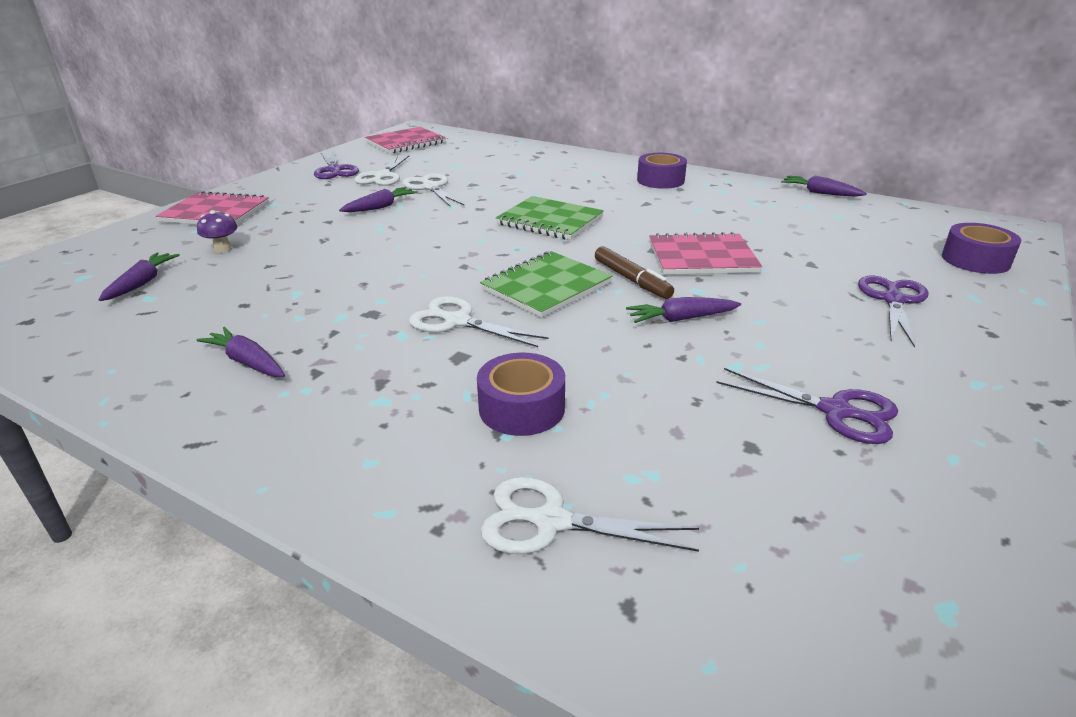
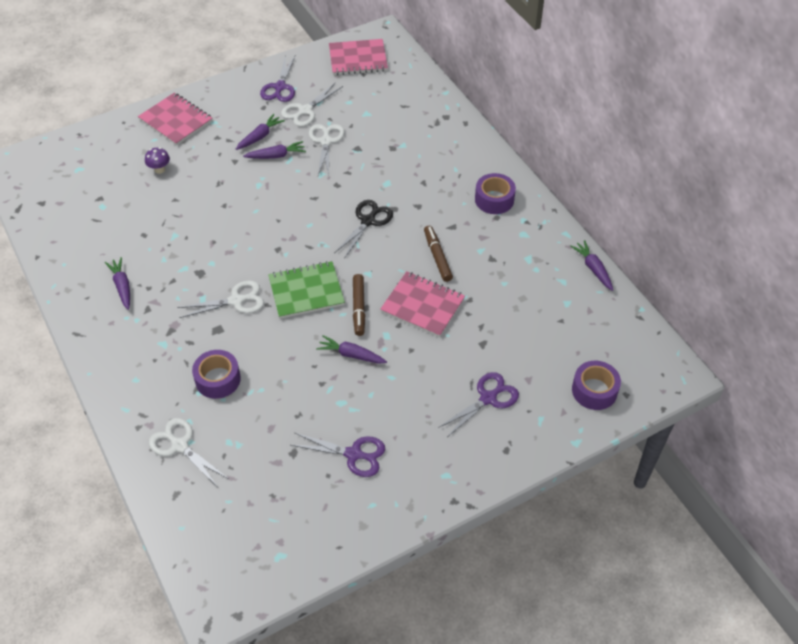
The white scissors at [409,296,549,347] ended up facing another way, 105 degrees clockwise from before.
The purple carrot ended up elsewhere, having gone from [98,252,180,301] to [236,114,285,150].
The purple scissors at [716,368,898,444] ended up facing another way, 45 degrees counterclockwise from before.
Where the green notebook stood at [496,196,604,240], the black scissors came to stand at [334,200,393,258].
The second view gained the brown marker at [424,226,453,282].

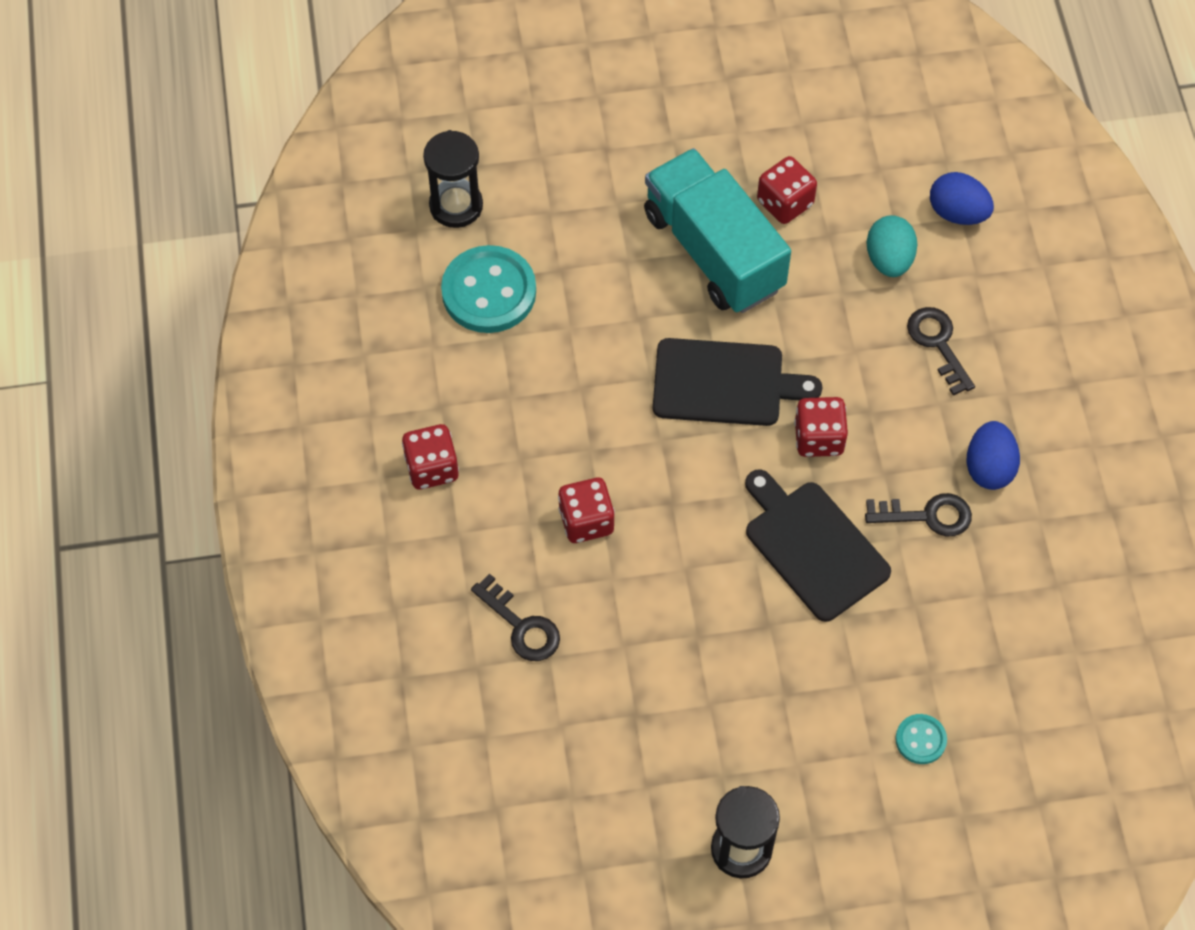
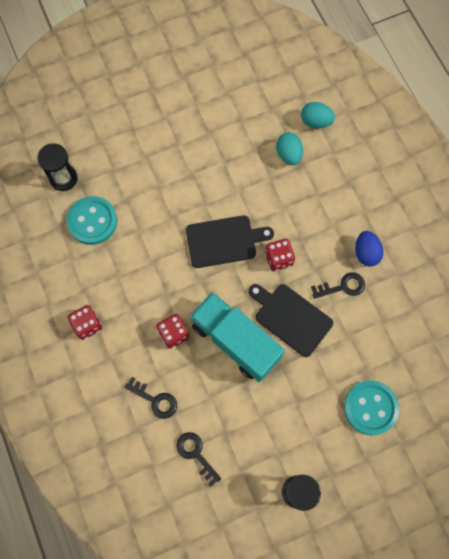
The black key ended up elsewhere, having gone from [907,307,975,396] to [176,432,221,487].
The turquoise truck ended up elsewhere, having gone from [644,148,791,313] to [190,292,285,382].
What was the blue egg at [930,172,994,225] turned into the turquoise egg at [301,102,335,128].
The size of the turquoise button at [895,714,947,764] changed by a factor of 2.05.
The second view lost the red dice at [757,156,817,224].

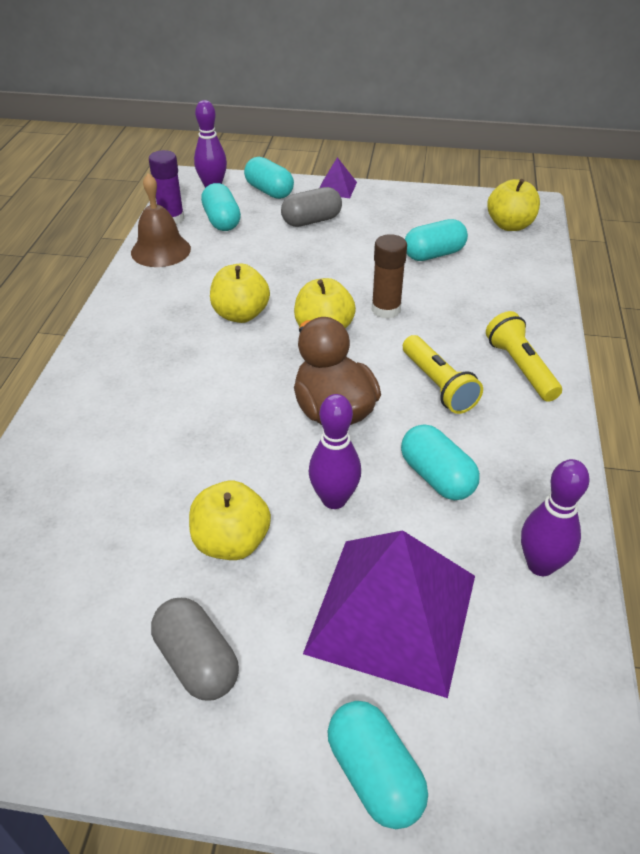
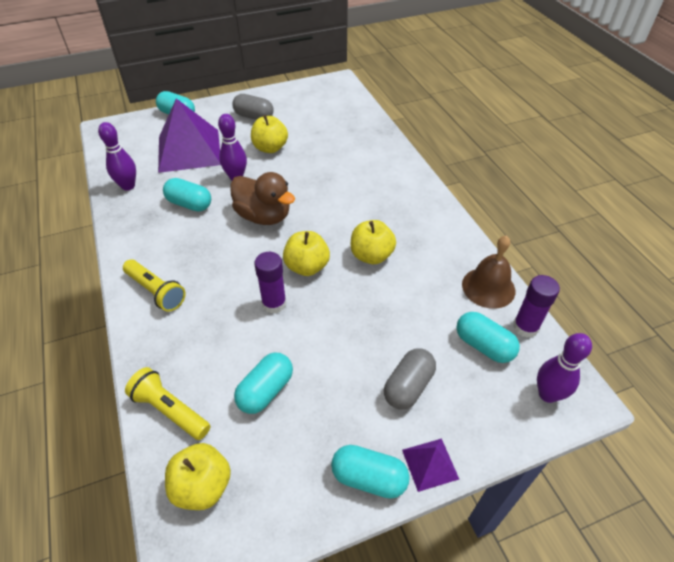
The yellow flashlight ended up elsewhere, having gone from [403,335,483,414] to [125,367,211,440].
What was the brown glue stick at [372,234,407,319] turned into the purple glue stick at [254,252,286,313].
The turquoise capsule ended up elsewhere, having gone from [244,157,294,199] to [331,445,410,499].

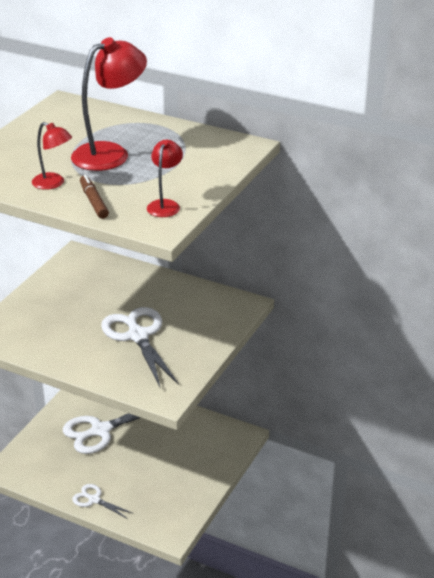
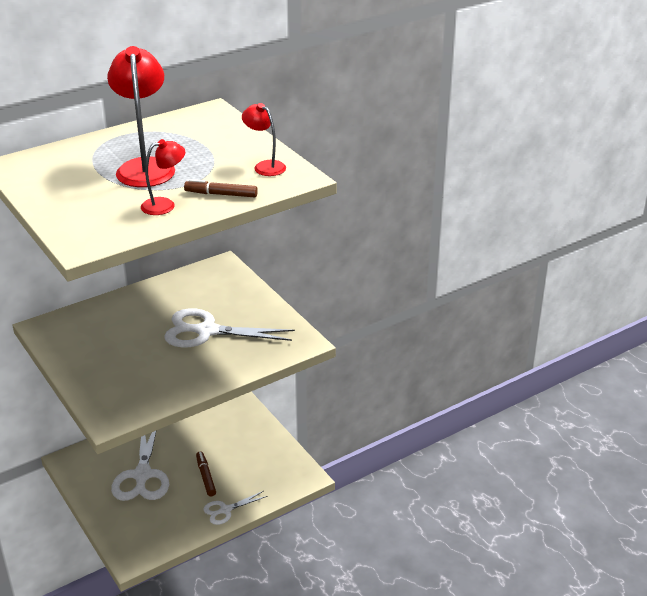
The second view gained the brown marker at [196,451,216,497].

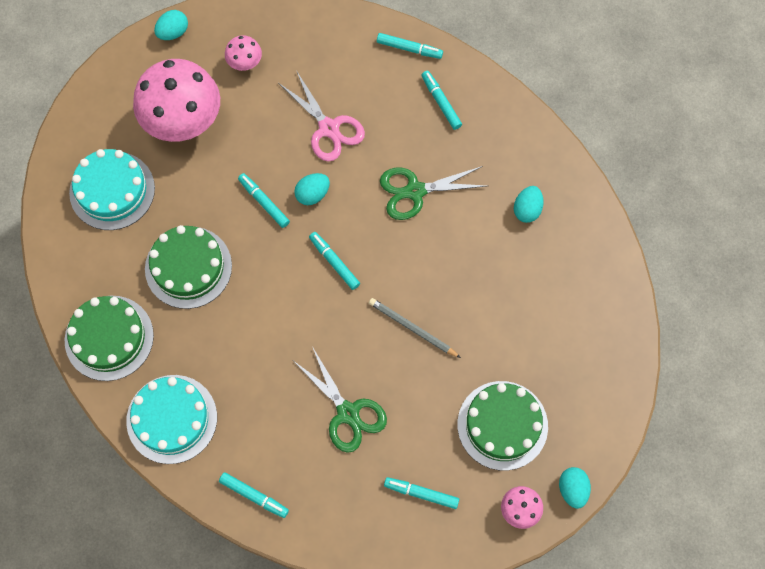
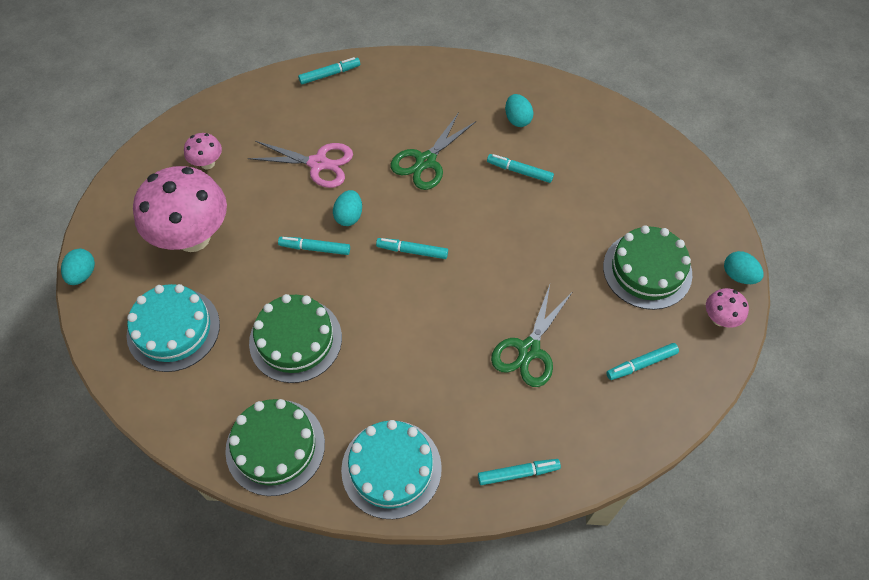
The turquoise egg ended up elsewhere, having gone from [154,10,188,40] to [61,249,95,285].
The turquoise marker ended up elsewhere, having gone from [422,71,462,130] to [487,154,554,183].
The green scissors at [294,348,387,453] ended up facing another way, 105 degrees clockwise from before.
The second view lost the grey pencil at [369,298,461,358].

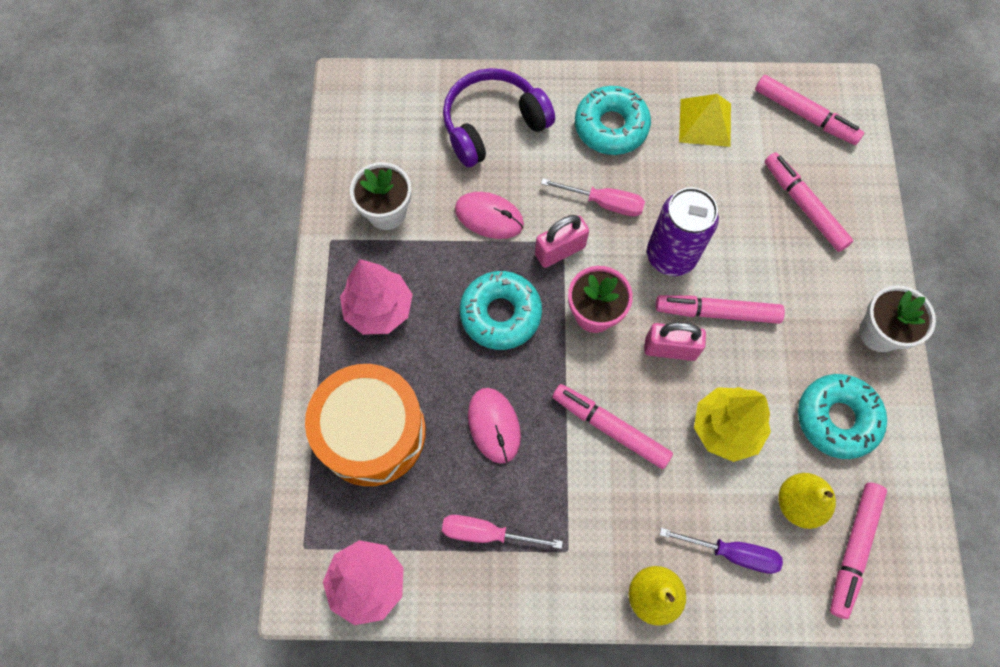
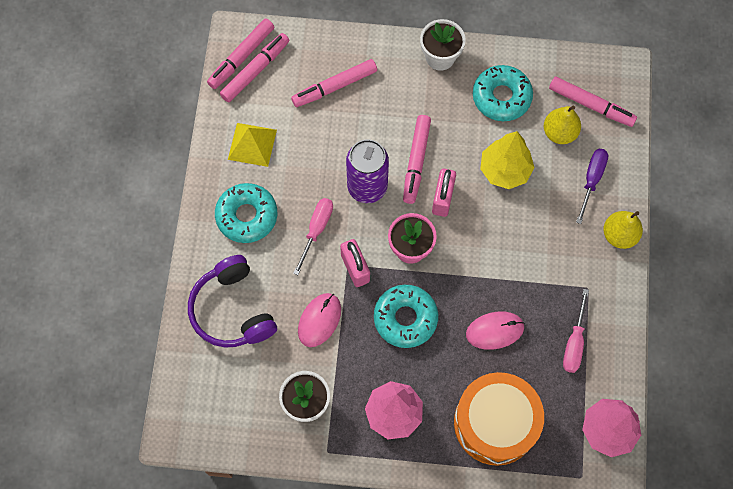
The pink marker ended up elsewhere, having gone from [552,384,673,469] to [207,18,274,89].

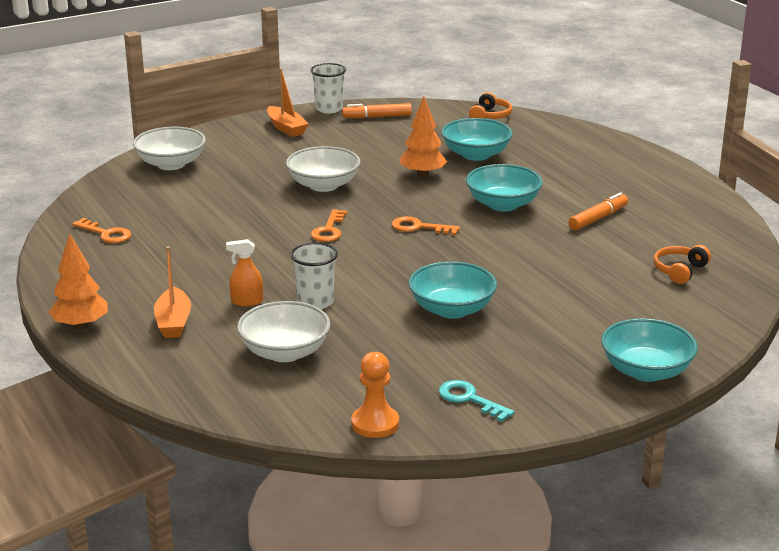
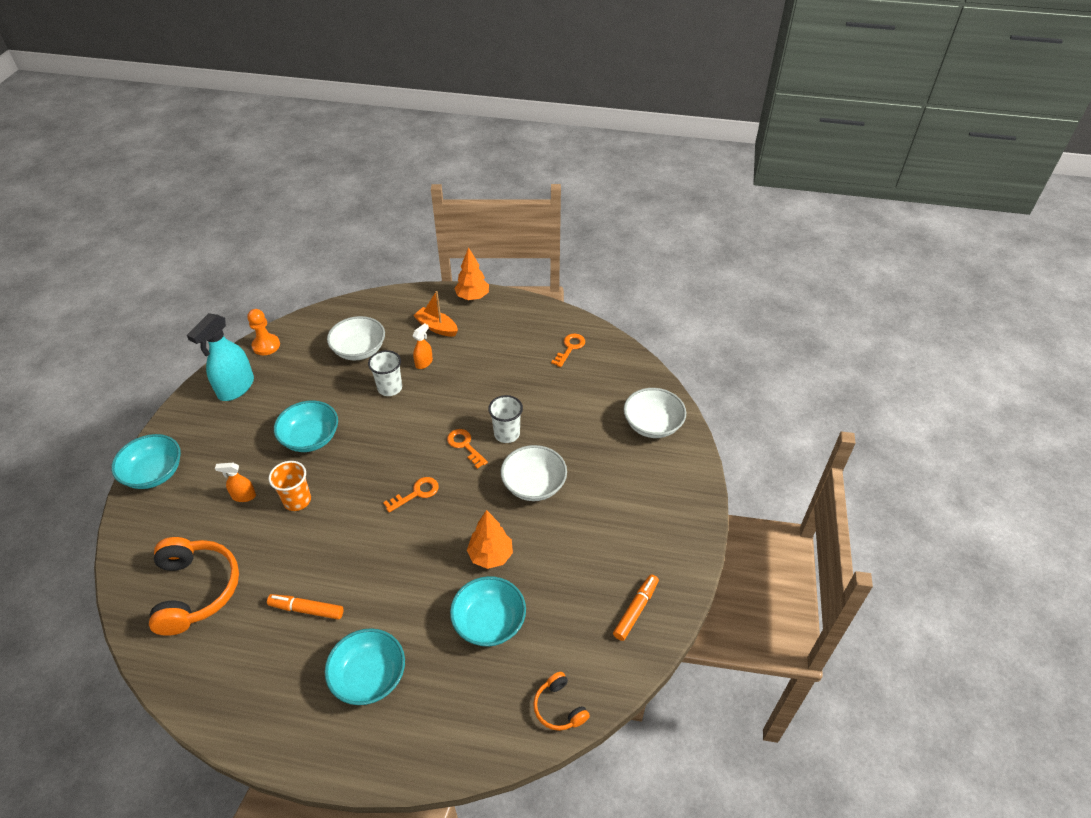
The size of the orange headphones at [653,245,711,284] changed by a factor of 1.96.
Where the turquoise key stood at [439,380,514,422], the turquoise spray bottle came to stand at [187,313,254,401].
The second view gained the orange spray bottle at [215,463,256,502].
The orange marker at [569,192,628,230] ended up facing another way, 105 degrees clockwise from before.
The second view gained the orange cup at [269,461,311,511].
The turquoise bowl ended up elsewhere, having gone from [466,164,543,211] to [325,628,405,705].
The white cup ended up elsewhere, having gone from [311,63,346,114] to [488,395,523,443].
The orange key at [72,218,131,243] ended up facing another way, 135 degrees clockwise from before.
The second view lost the orange boat at [267,68,309,137].

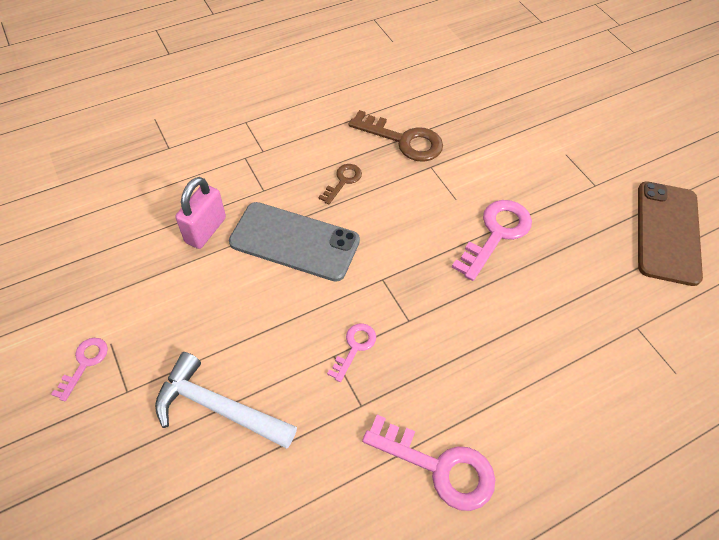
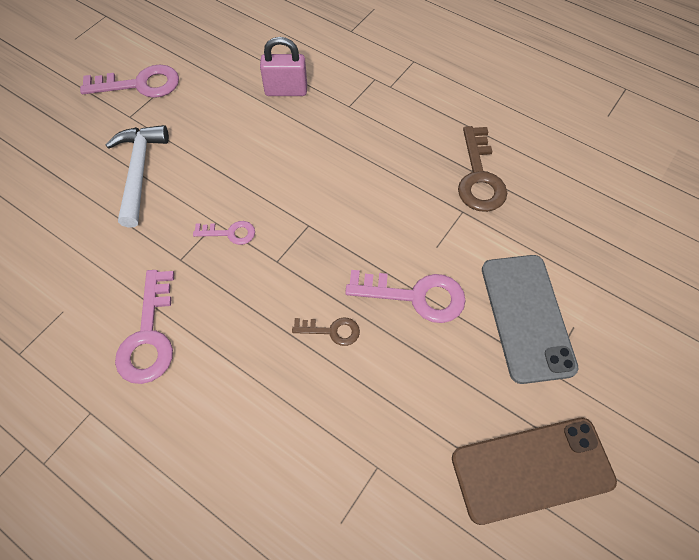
The size of the pink key at [51,338,108,401] changed by a factor of 1.82.
The brown key ended up elsewhere, having gone from [318,164,362,205] to [292,318,360,346].
The grey phone ended up elsewhere, having gone from [229,202,360,282] to [482,255,579,384].

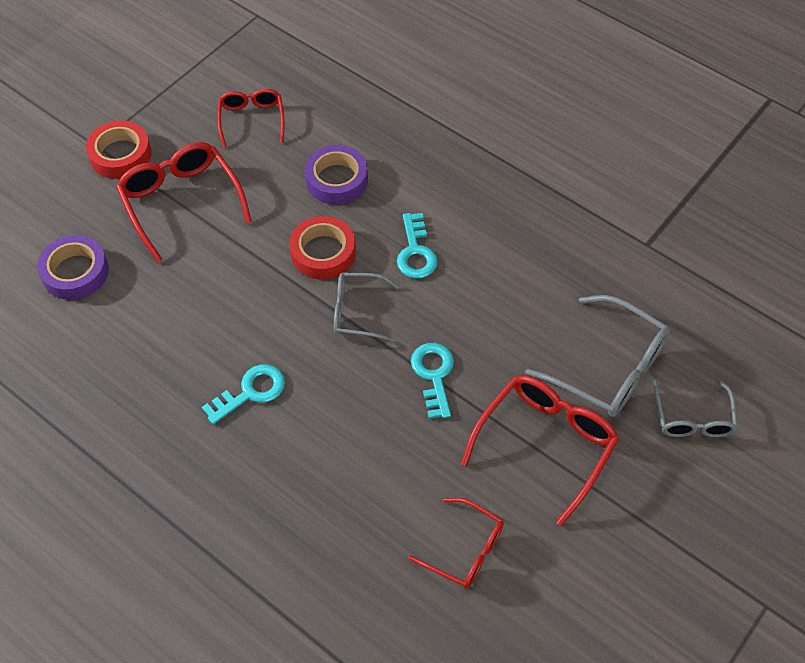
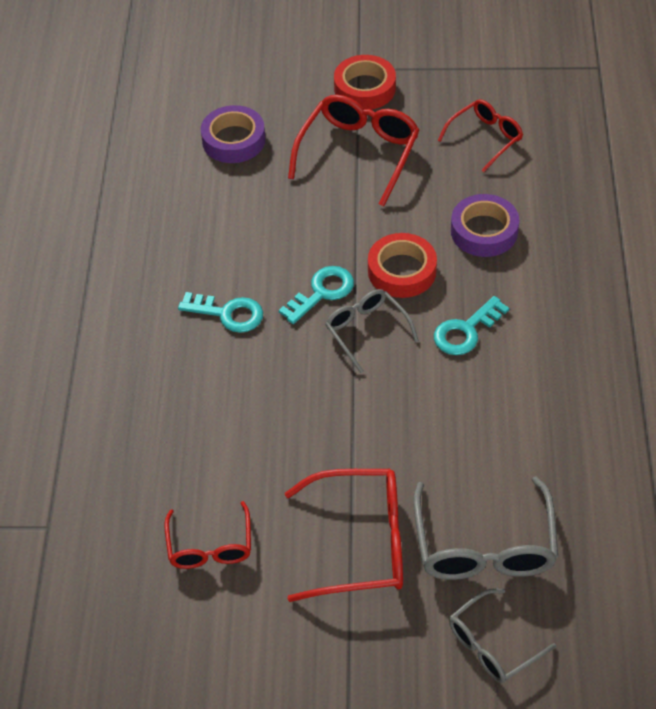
The turquoise key ended up elsewhere, having gone from [411,343,454,419] to [279,266,354,324].

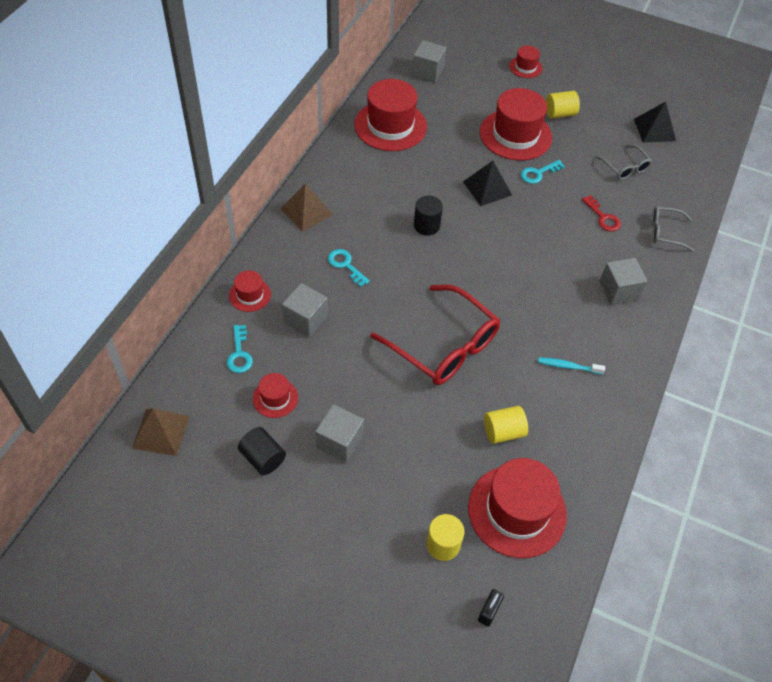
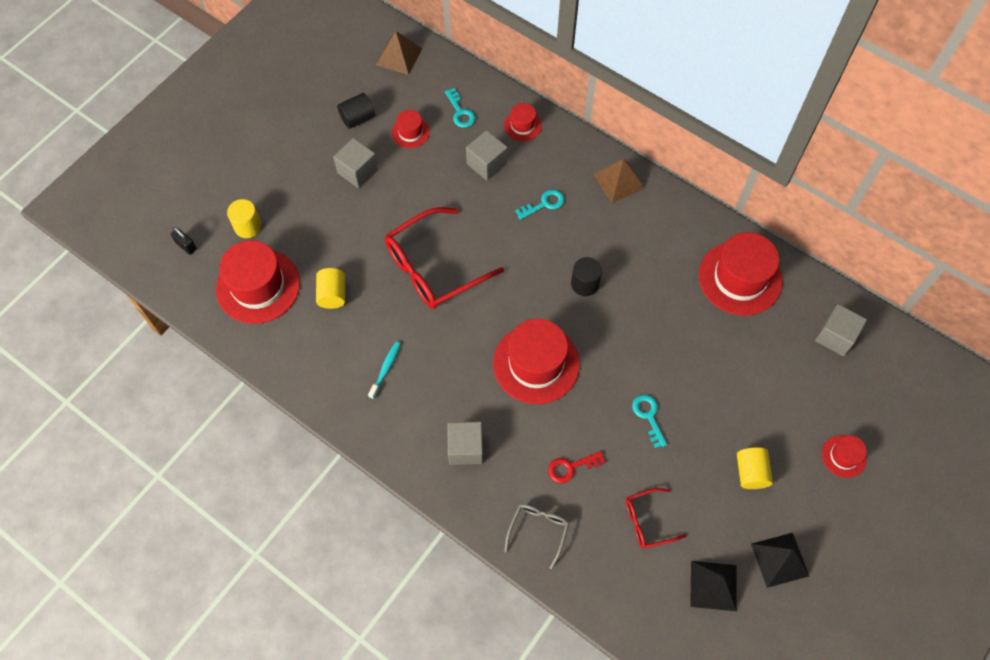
The turquoise key at [227,325,253,373] ended up facing another way, 120 degrees counterclockwise from before.
The red hat ended up elsewhere, having gone from [480,88,552,160] to [493,319,580,404].
What was the grey glasses at [595,145,652,180] turned into the red glasses at [626,488,687,548].
The black pyramid ended up elsewhere, having gone from [463,161,512,206] to [751,533,809,588].

